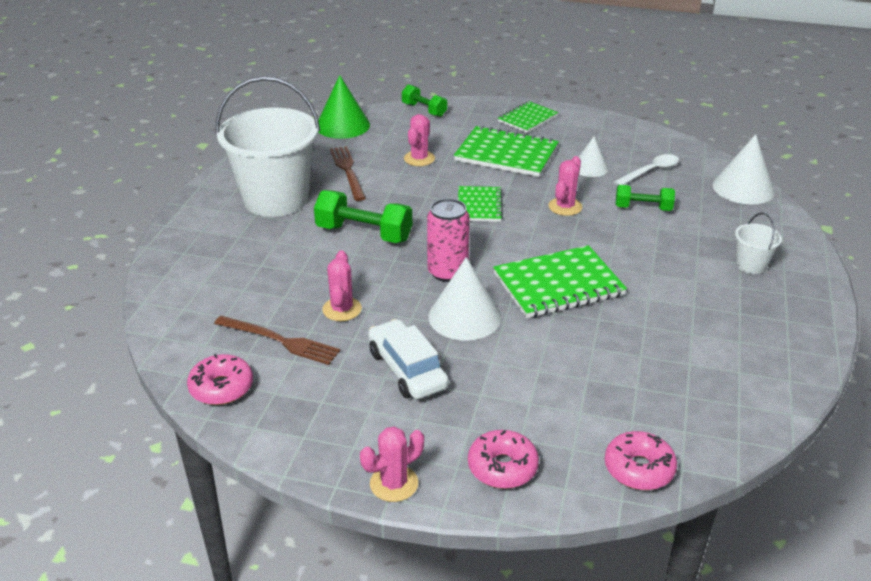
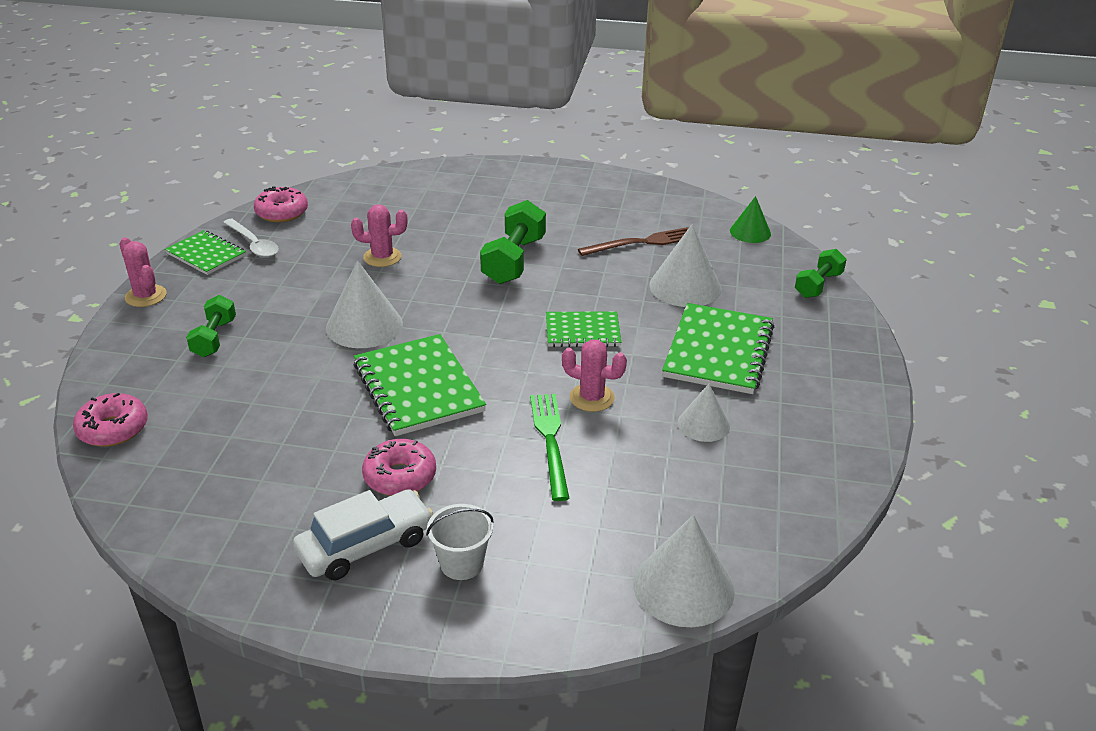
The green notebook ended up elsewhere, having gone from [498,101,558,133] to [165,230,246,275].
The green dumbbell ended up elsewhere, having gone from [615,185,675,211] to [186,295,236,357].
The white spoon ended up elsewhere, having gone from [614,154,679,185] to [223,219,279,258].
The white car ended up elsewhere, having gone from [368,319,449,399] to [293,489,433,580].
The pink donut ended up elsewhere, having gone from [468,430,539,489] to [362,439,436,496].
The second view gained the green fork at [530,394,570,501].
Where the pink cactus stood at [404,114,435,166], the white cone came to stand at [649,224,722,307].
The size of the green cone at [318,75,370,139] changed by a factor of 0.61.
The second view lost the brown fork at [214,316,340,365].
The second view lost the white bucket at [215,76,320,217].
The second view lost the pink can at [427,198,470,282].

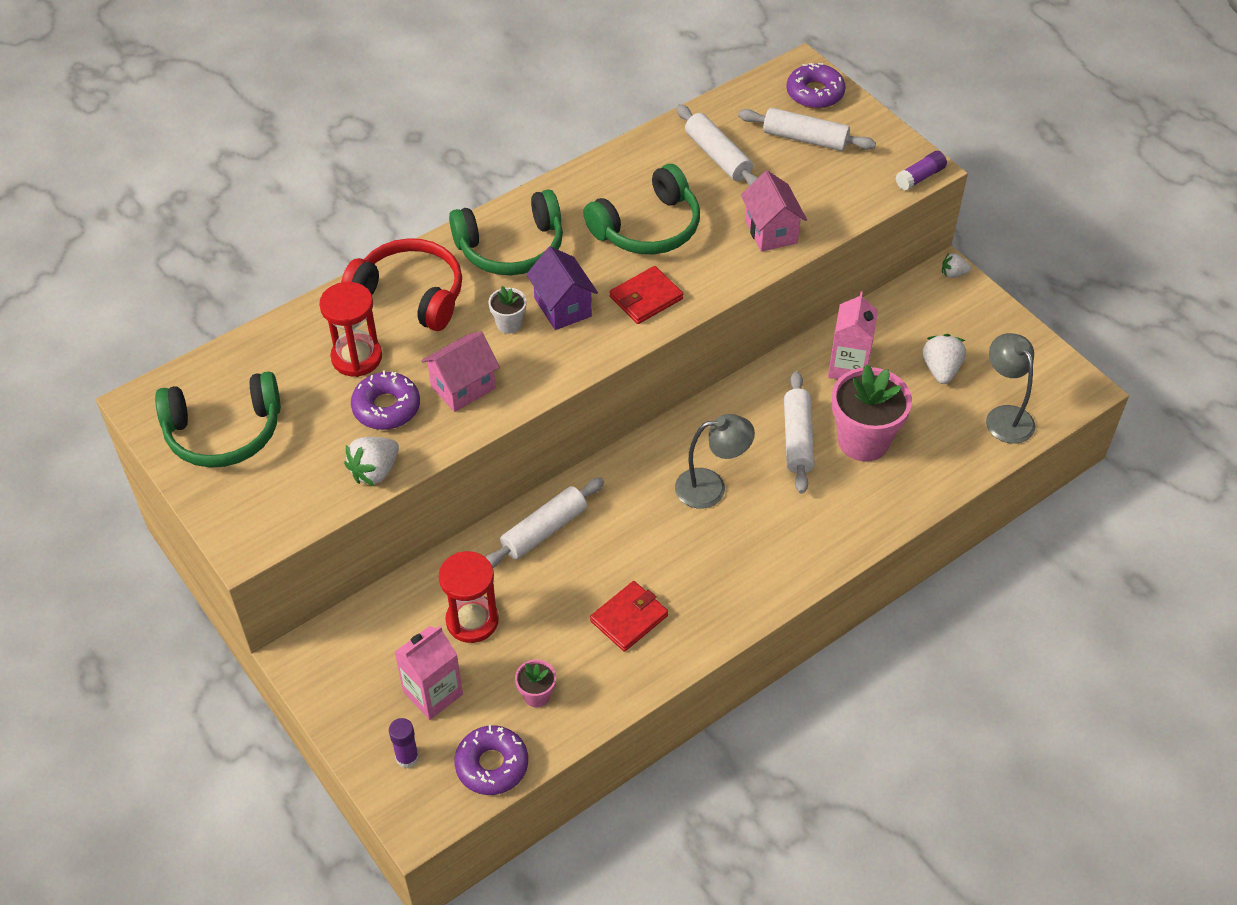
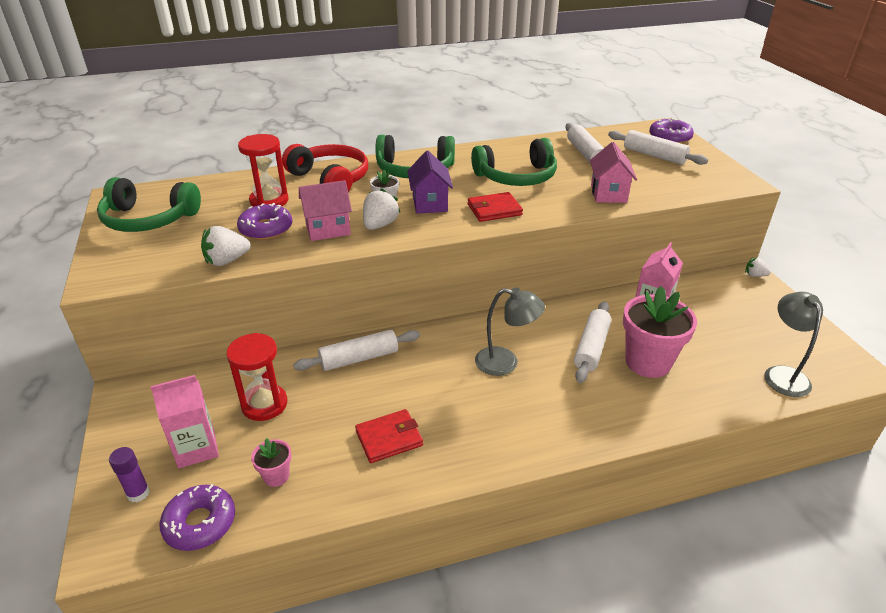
The white strawberry ended up elsewhere, having gone from [923,334,966,384] to [363,188,401,230].
The second view lost the purple glue stick at [895,151,947,191].

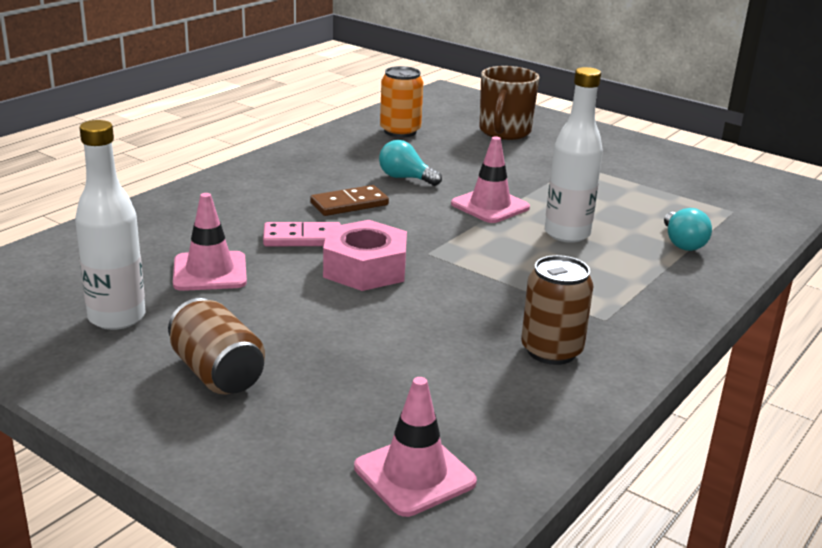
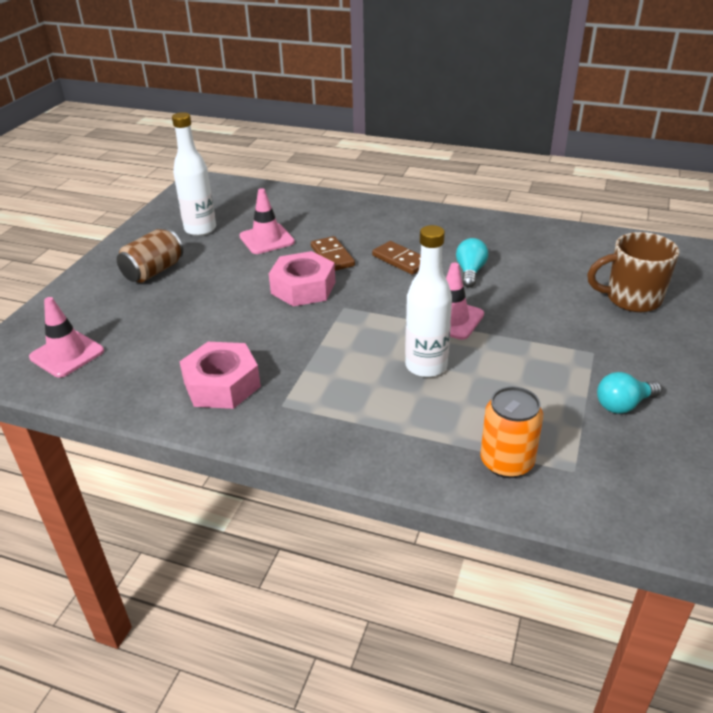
Where the brown can stood at [521,255,594,365], the pink nut came to stand at [179,342,261,409].
What was the pink domino at [263,222,341,246] turned into the brown domino at [311,236,355,271].
The orange can ended up elsewhere, having gone from [380,66,423,137] to [480,386,543,478].
The turquoise light bulb ended up elsewhere, having gone from [664,208,712,251] to [597,372,662,414].

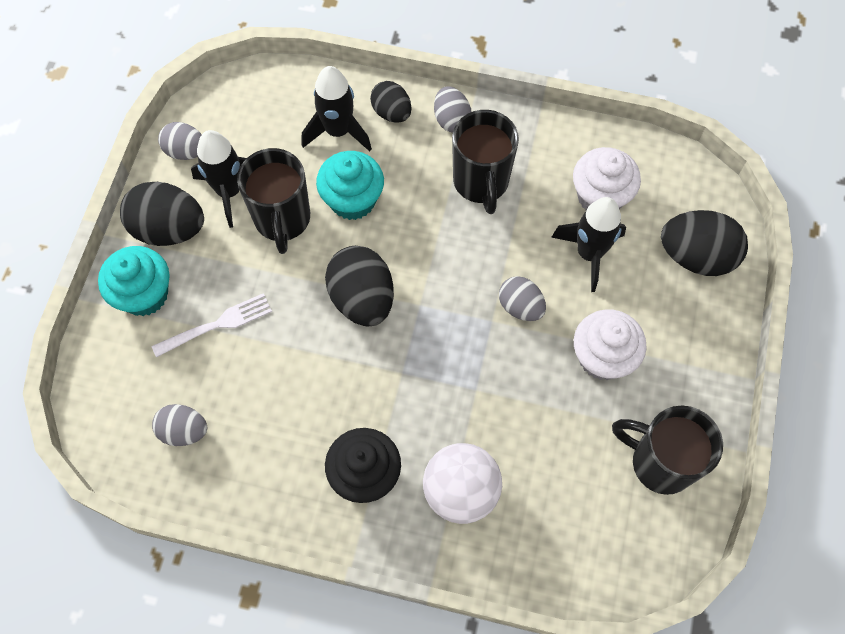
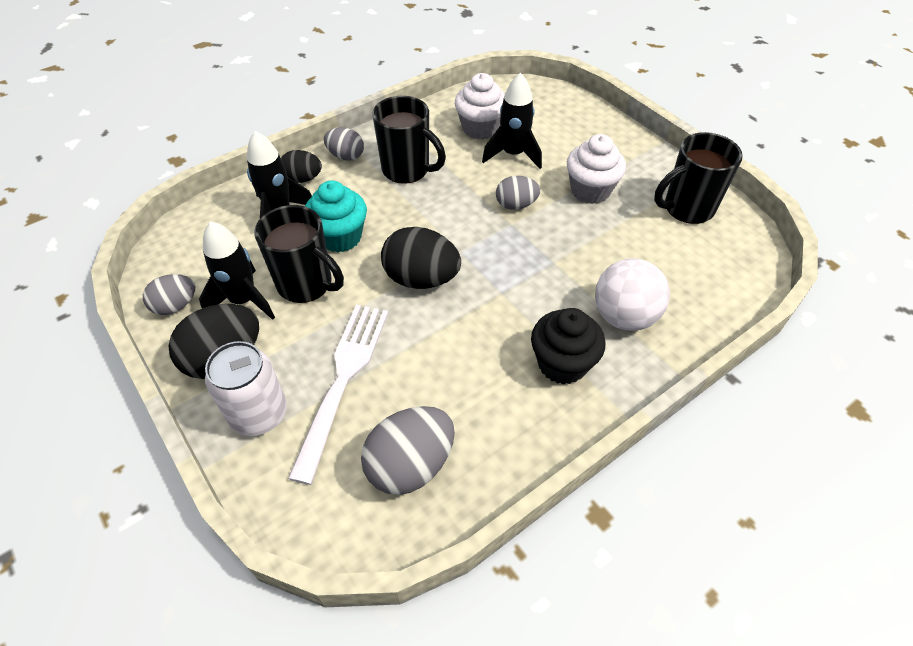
Where the turquoise cupcake stood at [98,246,170,316], the white can came to stand at [205,341,287,436].
The size of the white fork at [152,293,272,358] changed by a factor of 1.62.
The size of the grey egg at [152,404,207,446] changed by a factor of 1.65.
The second view lost the black egg at [661,210,748,276].

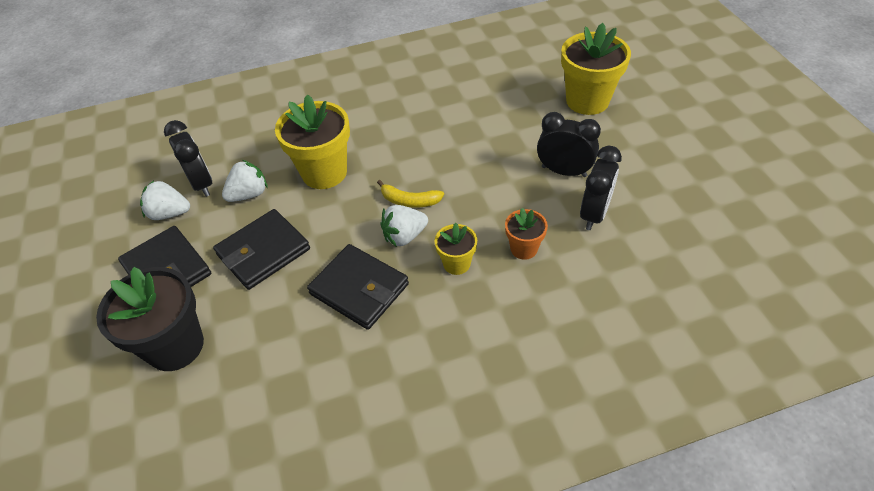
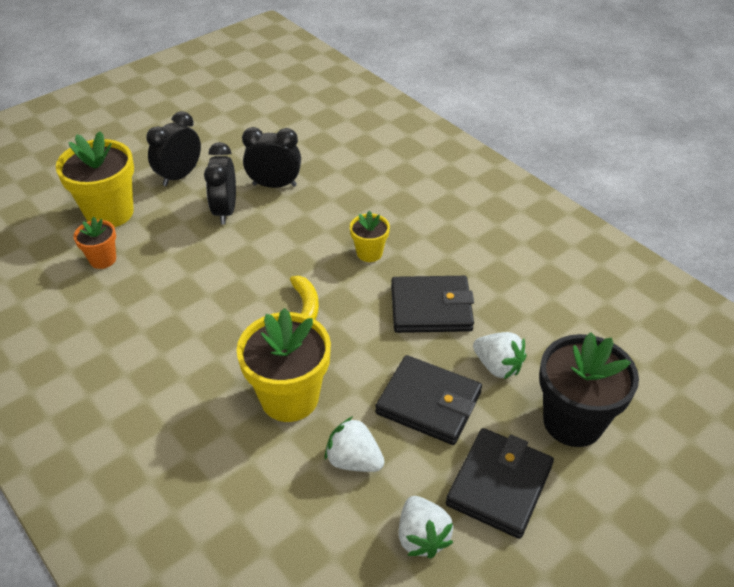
The orange flower pot ended up elsewhere, having gone from [505,208,548,260] to [73,217,116,269].
The black clock ended up elsewhere, having gone from [164,120,212,197] to [146,111,201,186].
The black wallet at [307,244,409,330] ended up facing another way, 75 degrees clockwise from before.
The white strawberry ended up elsewhere, having gone from [380,205,428,247] to [473,332,527,379].

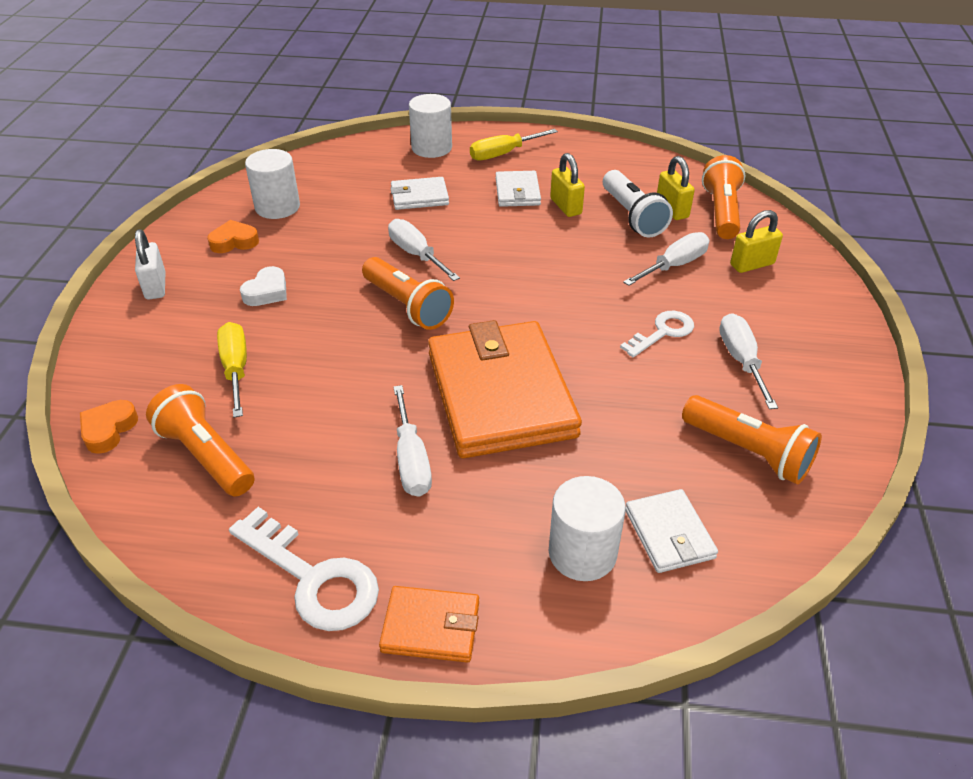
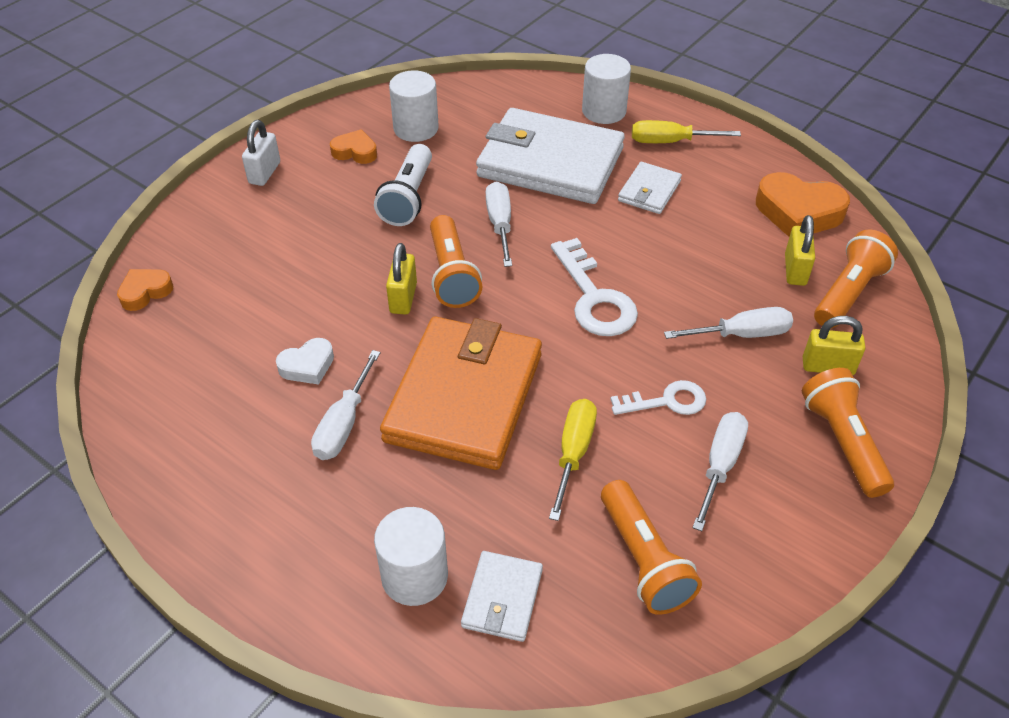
The white heart ended up elsewhere, having gone from [240,266,287,306] to [276,338,334,385].
The white flashlight ended up elsewhere, having gone from [603,170,673,238] to [374,144,432,226].
The yellow padlock ended up elsewhere, having gone from [550,153,585,217] to [386,243,417,315].
The size of the white wallet at [390,177,449,210] changed by a factor of 2.18.
The yellow screwdriver ended up elsewhere, having gone from [217,322,247,418] to [549,399,597,521].
The white key ended up elsewhere, having gone from [229,507,379,631] to [551,238,638,336].
The second view gained the orange heart at [756,172,850,237].
The orange flashlight ended up elsewhere, having gone from [146,384,254,496] to [802,368,894,498].
The second view lost the orange wallet at [379,586,479,663].

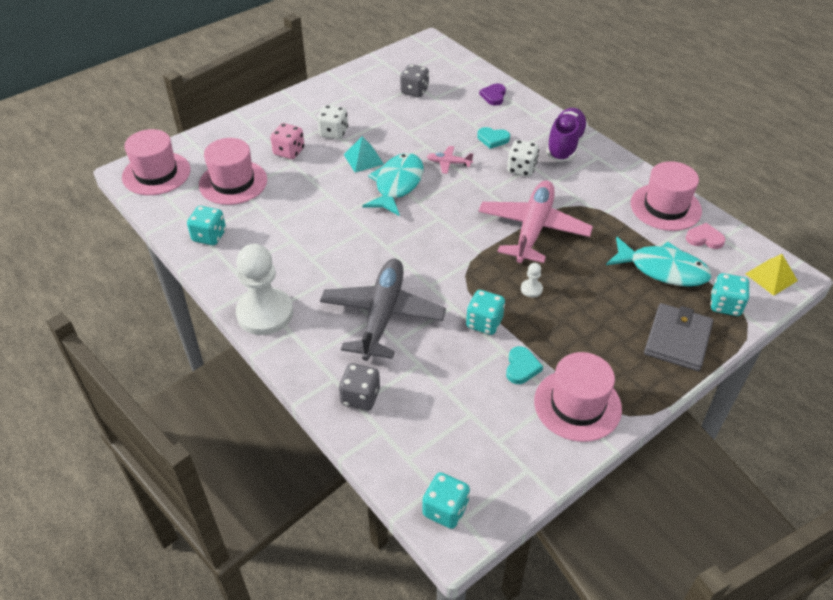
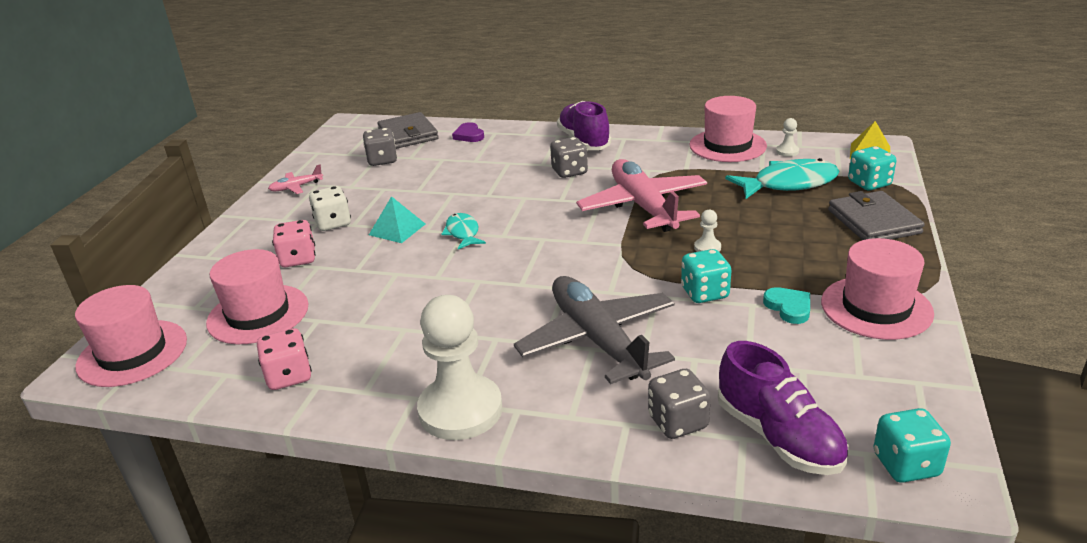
What was the turquoise dice at [187,206,226,245] turned into the pink dice at [257,328,312,390].
The pink plane ended up elsewhere, having gone from [427,146,473,174] to [268,164,323,194].
The second view gained the grey wallet at [378,112,439,149].
The size of the turquoise fish at [362,153,424,216] changed by a factor of 0.57.
What was the white dice at [507,140,539,177] turned into the grey dice at [550,137,588,178].
The second view gained the purple shoe at [718,341,848,475].
Where the pink heart stood at [686,223,726,249], the white pawn came to stand at [776,118,799,157].
The second view lost the turquoise heart at [477,127,510,149].

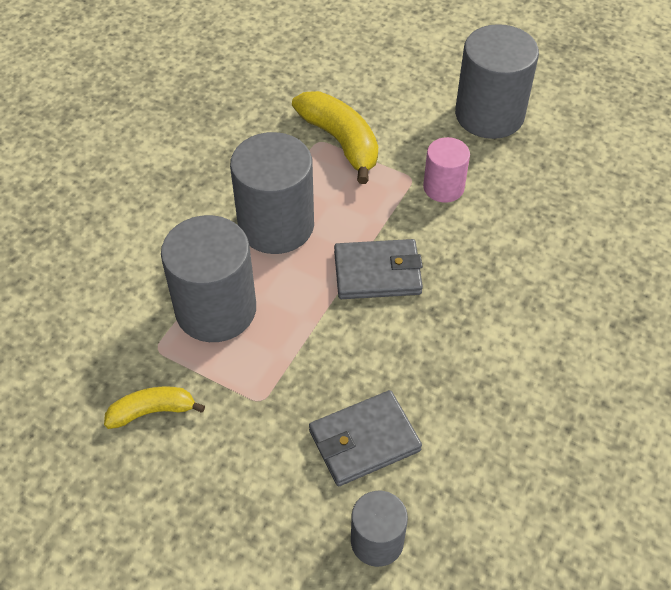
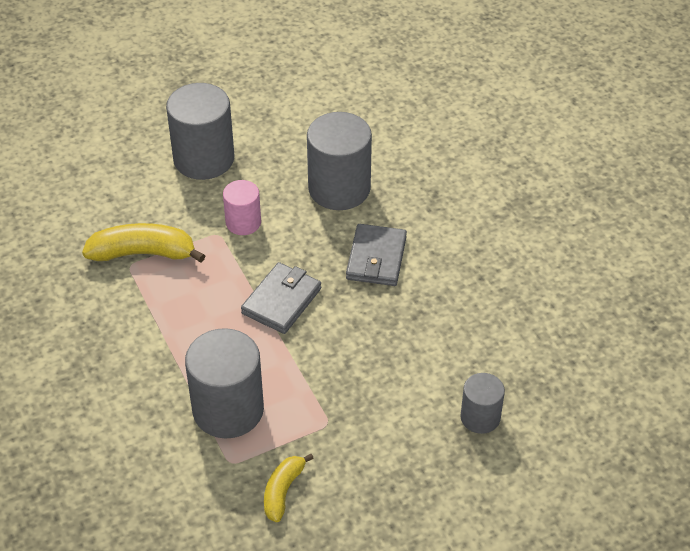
The grey cylinder ended up elsewhere, having gone from [230,132,314,254] to [307,112,372,210].
The grey wallet ended up elsewhere, having gone from [309,390,422,486] to [346,224,407,286].

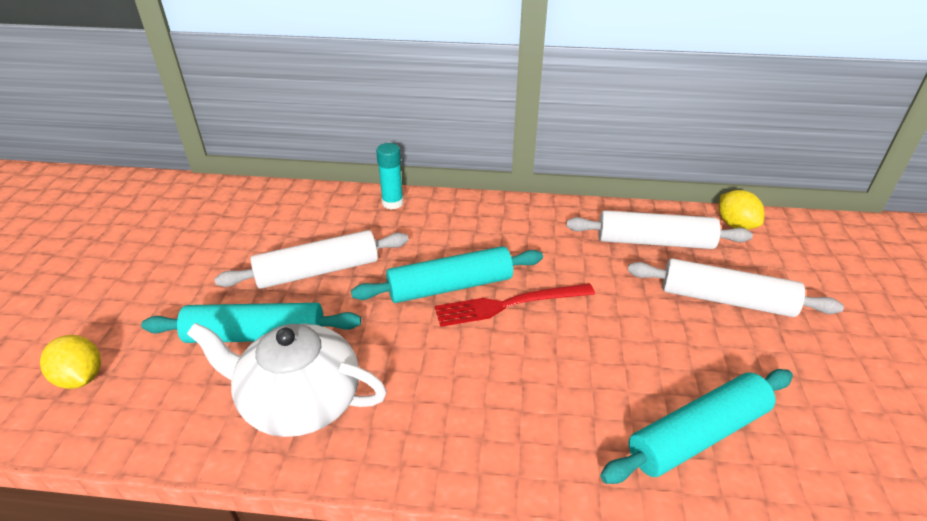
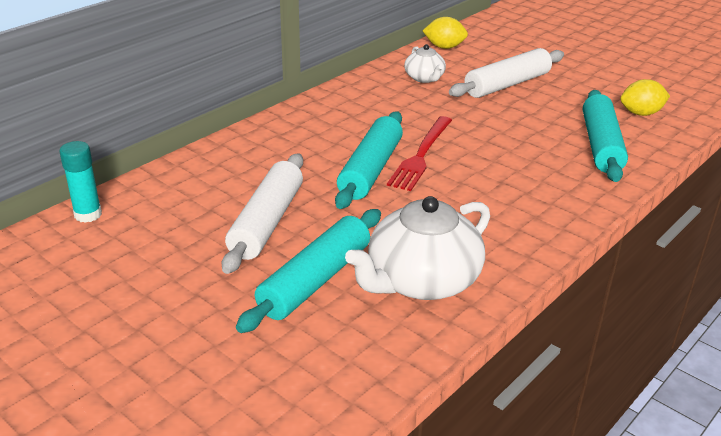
The turquoise glue stick ended up elsewhere, having gone from [376,143,403,209] to [60,141,102,223].
Where the white rolling pin stood at [566,210,753,249], the white teapot came to stand at [404,44,446,83].
The yellow lemon ended up elsewhere, having gone from [40,335,101,389] to [620,79,670,116].

